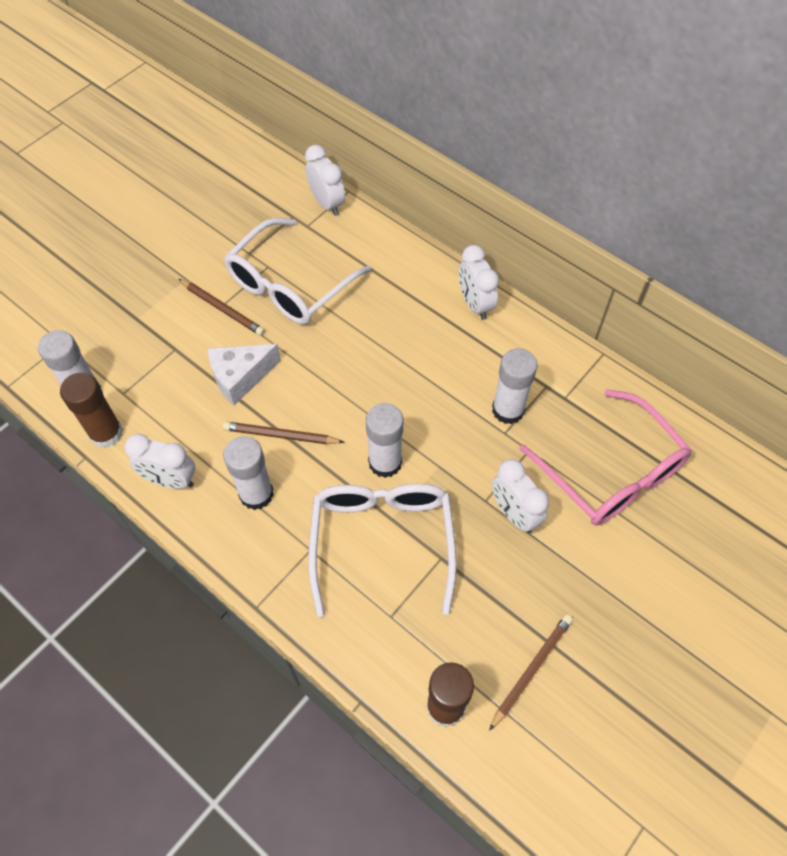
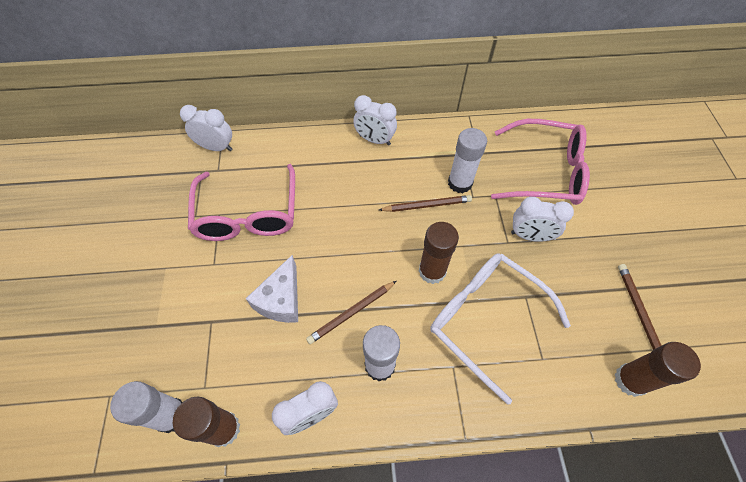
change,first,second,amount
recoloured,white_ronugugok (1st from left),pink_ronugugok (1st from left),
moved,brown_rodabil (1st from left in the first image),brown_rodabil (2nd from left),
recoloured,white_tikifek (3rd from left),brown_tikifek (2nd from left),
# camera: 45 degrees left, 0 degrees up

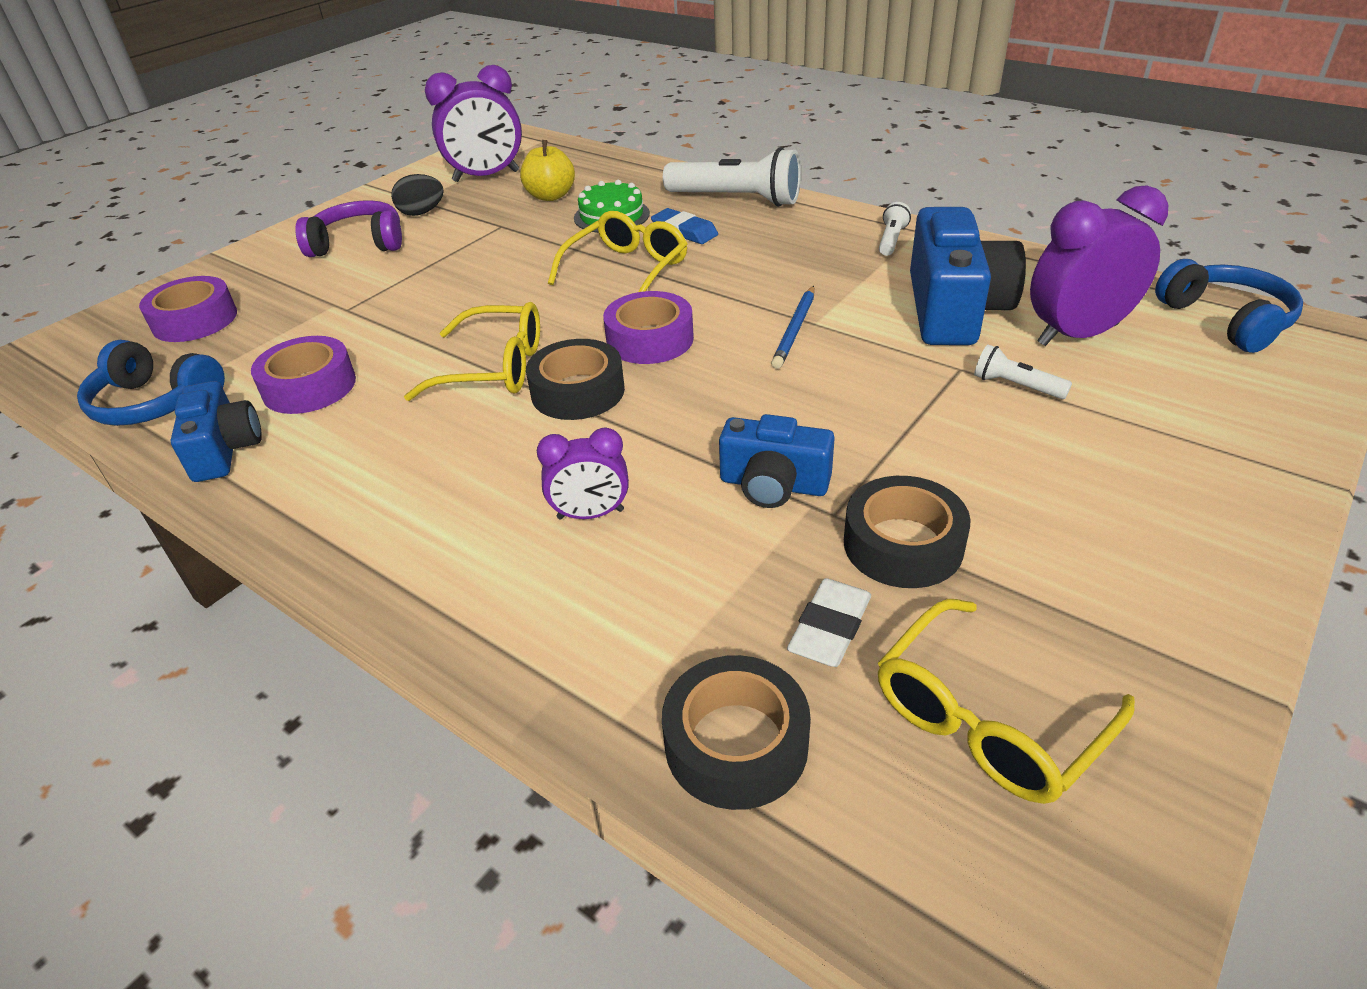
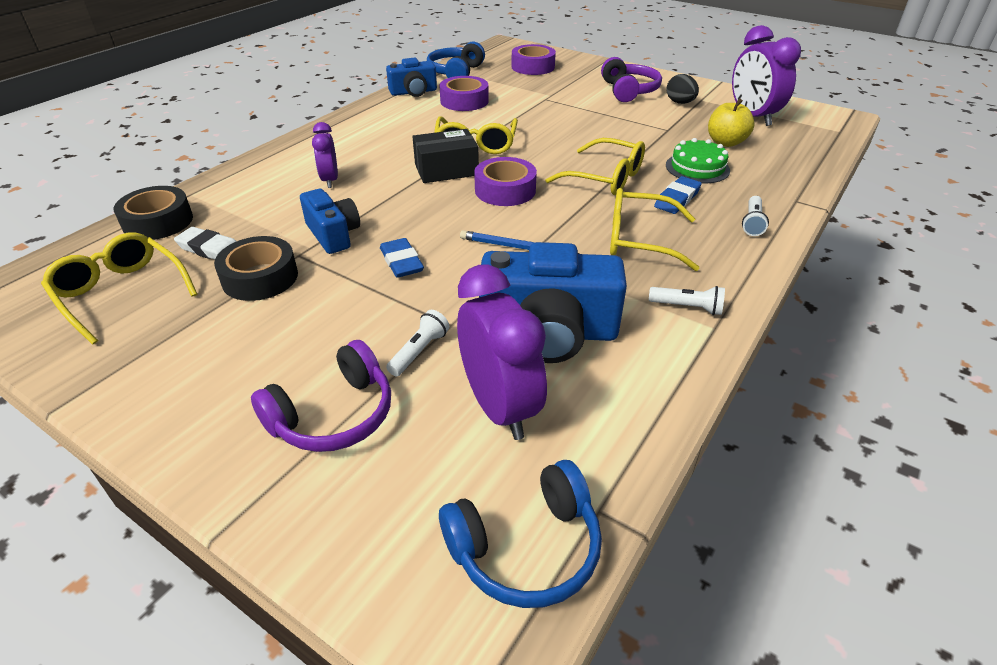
change,first,second,amount
added,,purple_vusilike (1st from left),
turned,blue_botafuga (2nd from left in the first image),blue_botafuga (1st from left),135 degrees clockwise
added,,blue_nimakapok (1st from left),
replaced,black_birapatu (1st from left),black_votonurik,
added,,yellow_ronugugok (4th from left),
resized,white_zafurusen (1st from left in the first image),white_zafurusen (3rd from left),x0.47
# camera: 85 degrees right, 0 degrees up

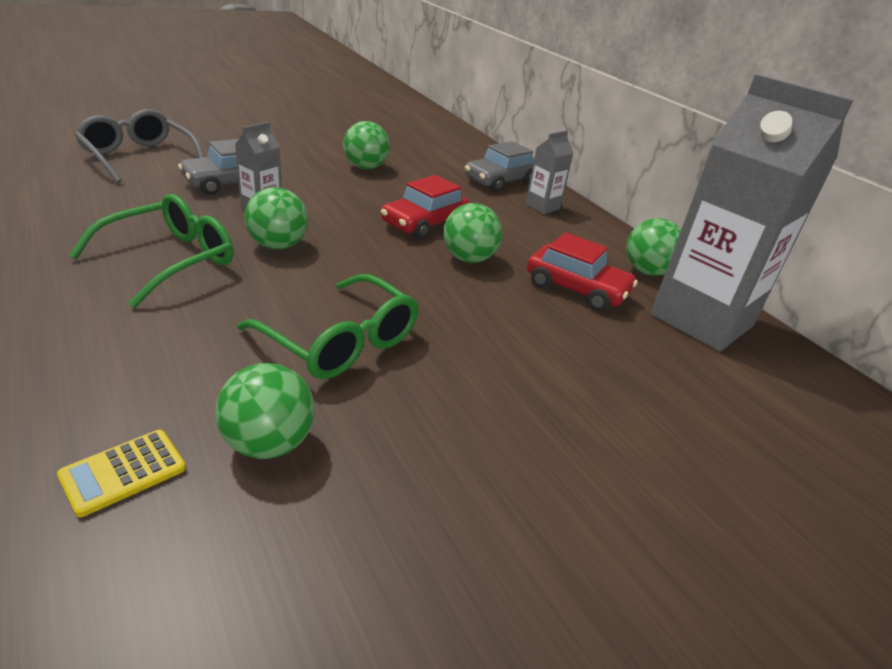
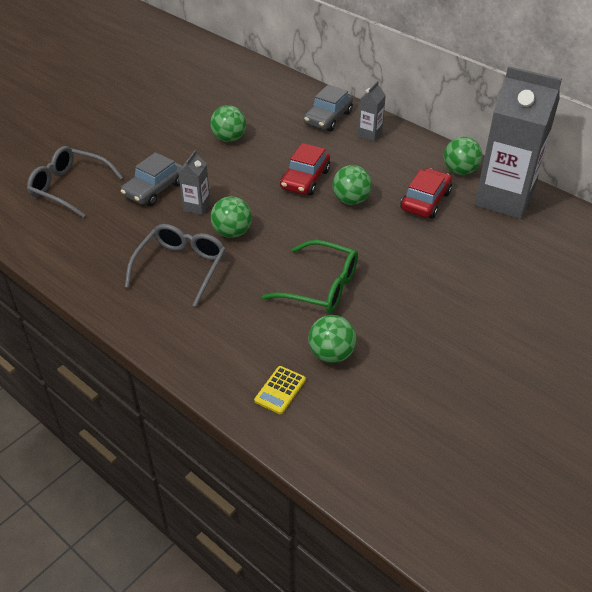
change,first,second,amount
recoloured,green_ronugugok (1st from left),grey_ronugugok (2nd from left),
turned,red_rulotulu (2nd from left),,75 degrees counterclockwise
# camera: 15 degrees left, 10 degrees up

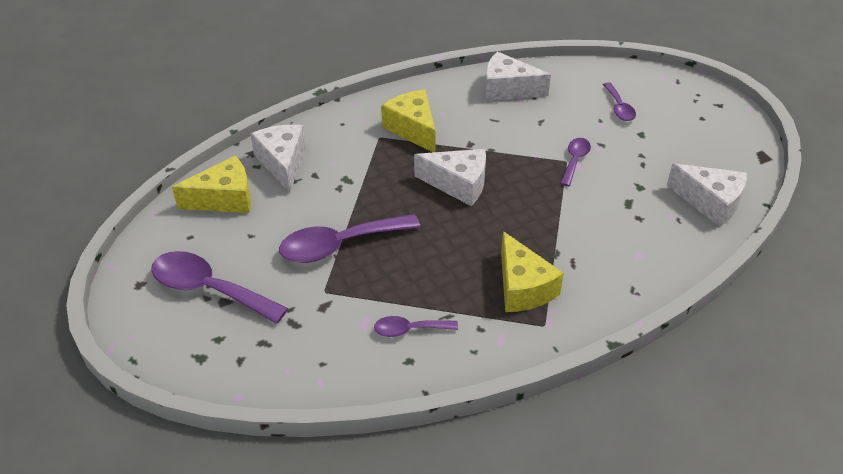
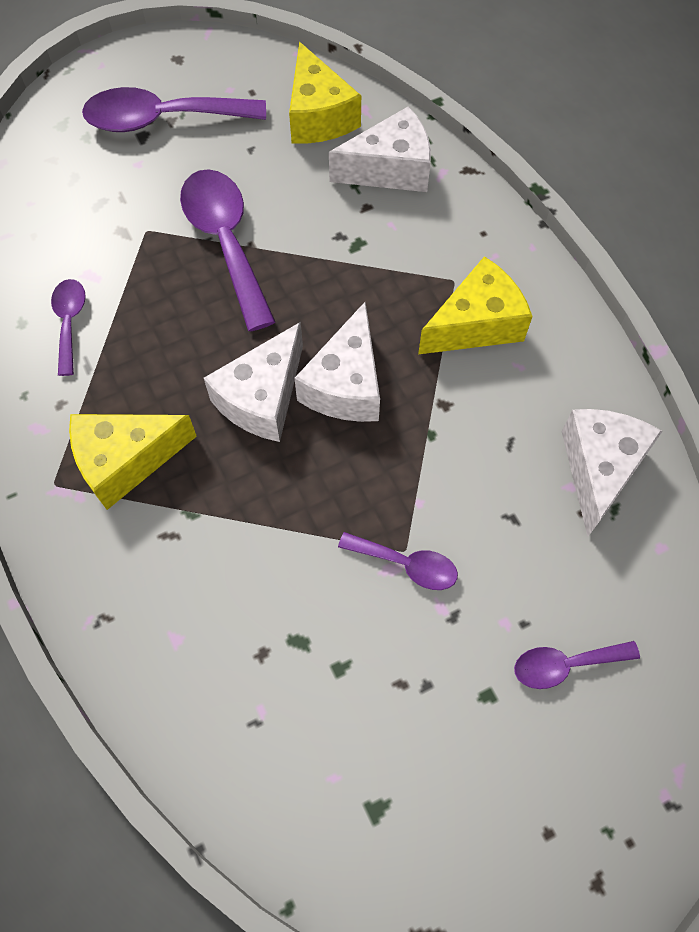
change,first,second,amount
turned,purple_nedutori (1st from left in the first image),purple_nedutori (2nd from left),120 degrees counterclockwise
moved,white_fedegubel (4th from left in the first image),white_fedegubel (1st from left),
# camera: 90 degrees right, 20 degrees up

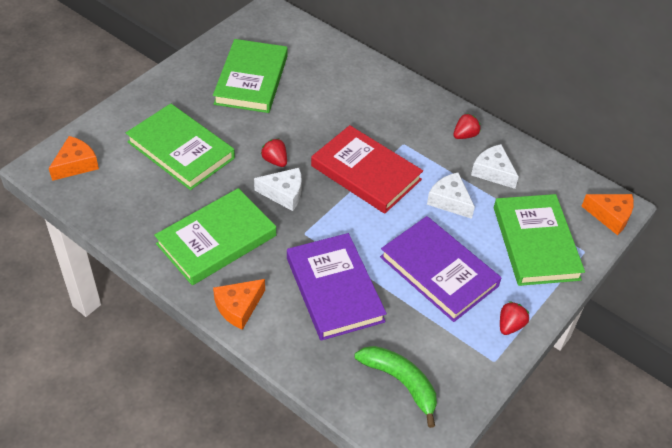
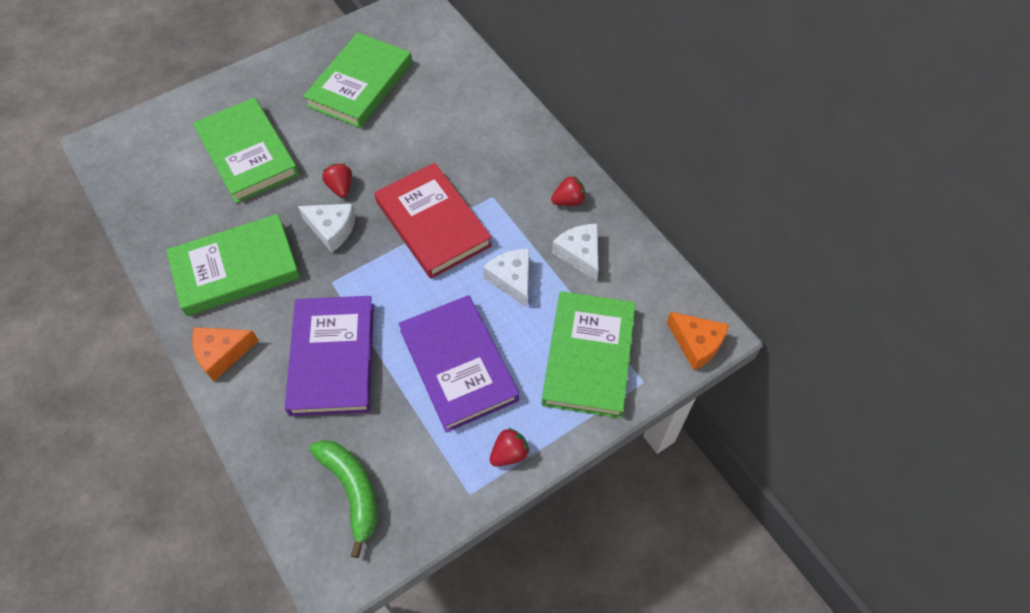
change,first,second,amount
removed,orange_fedegubel (1st from left),,
# camera: 20 degrees right, 10 degrees up

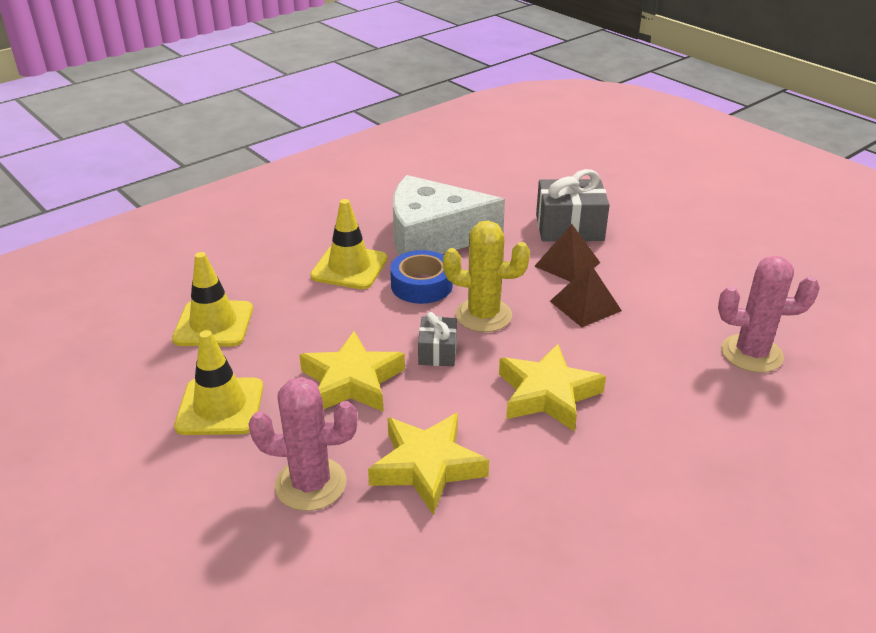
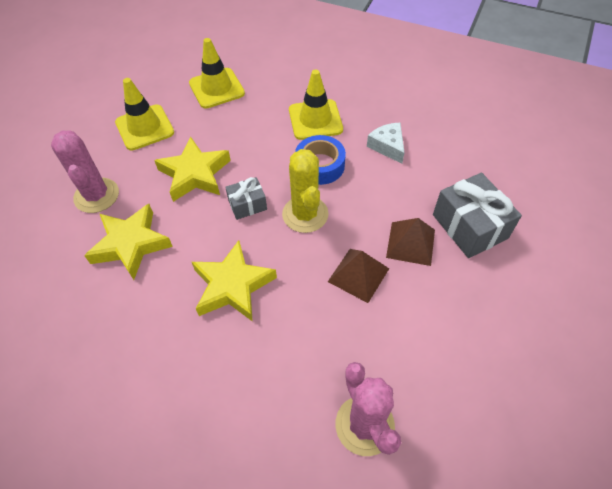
change,first,second,amount
resized,white_fedegubel,,x0.44
# camera: 65 degrees right, 20 degrees up

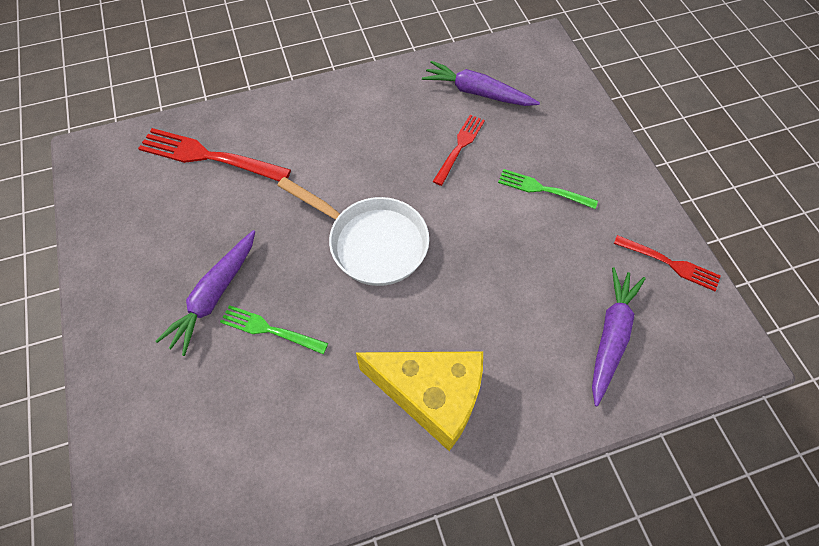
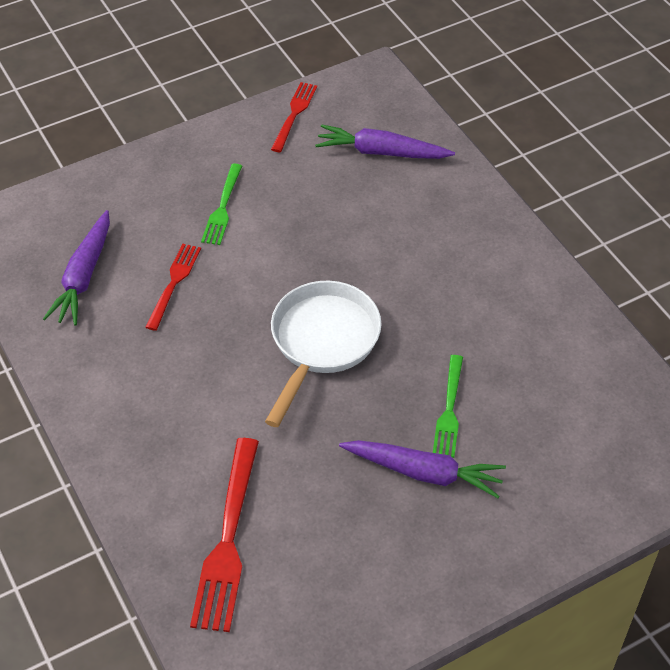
change,first,second,amount
turned,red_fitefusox (2nd from left in the first image),red_fitefusox (1st from left),90 degrees clockwise
removed,yellow_fedegubel,,
# camera: 100 degrees left, 10 degrees down

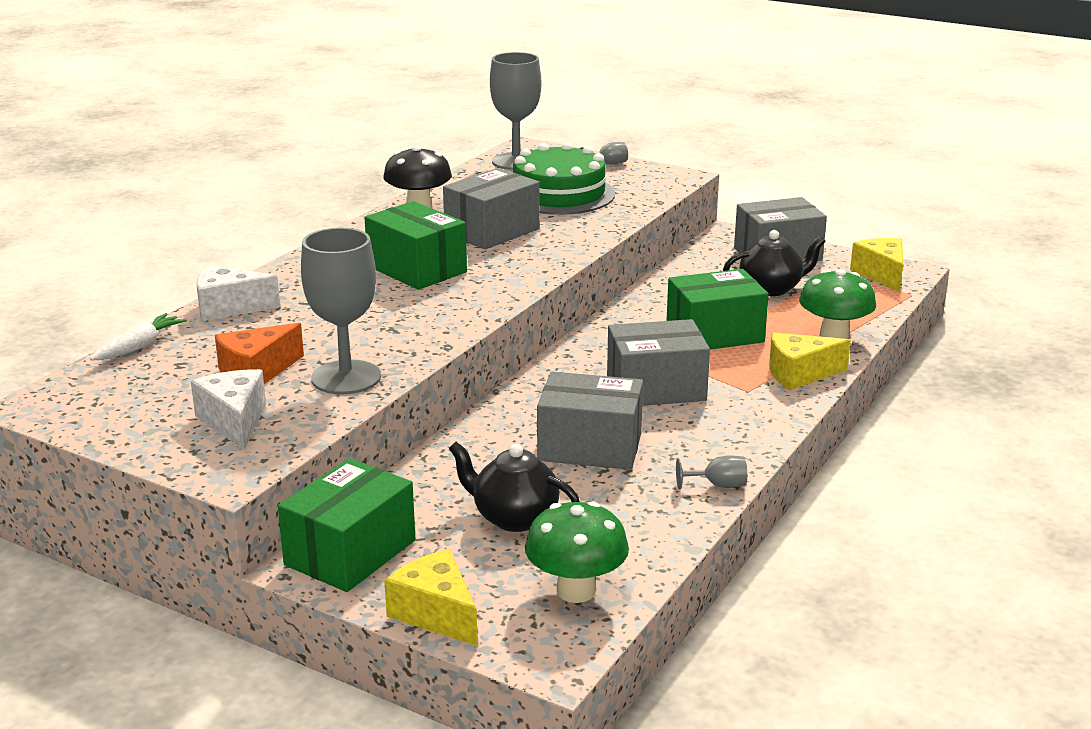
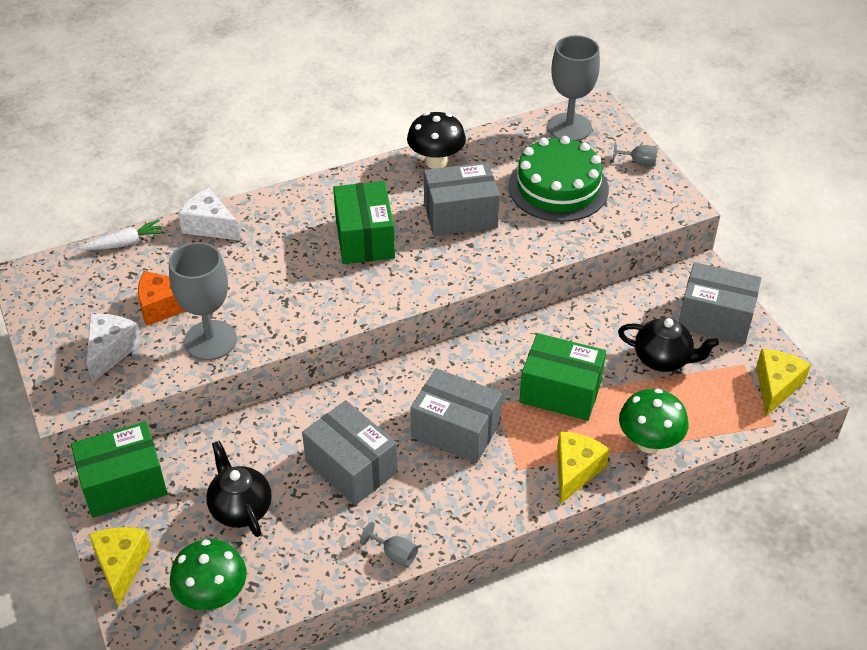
change,first,second,amount
turned,yellow_fedegubel (2nd from left),,90 degrees clockwise
# camera: 35 degrees right, 20 degrees up

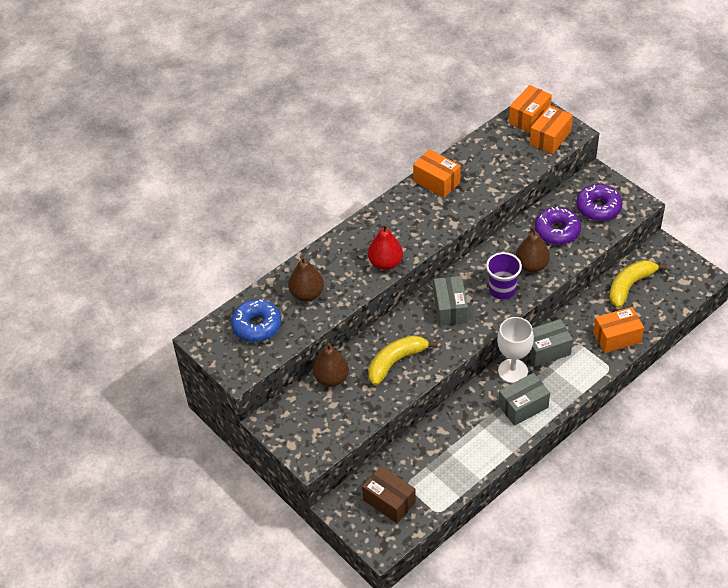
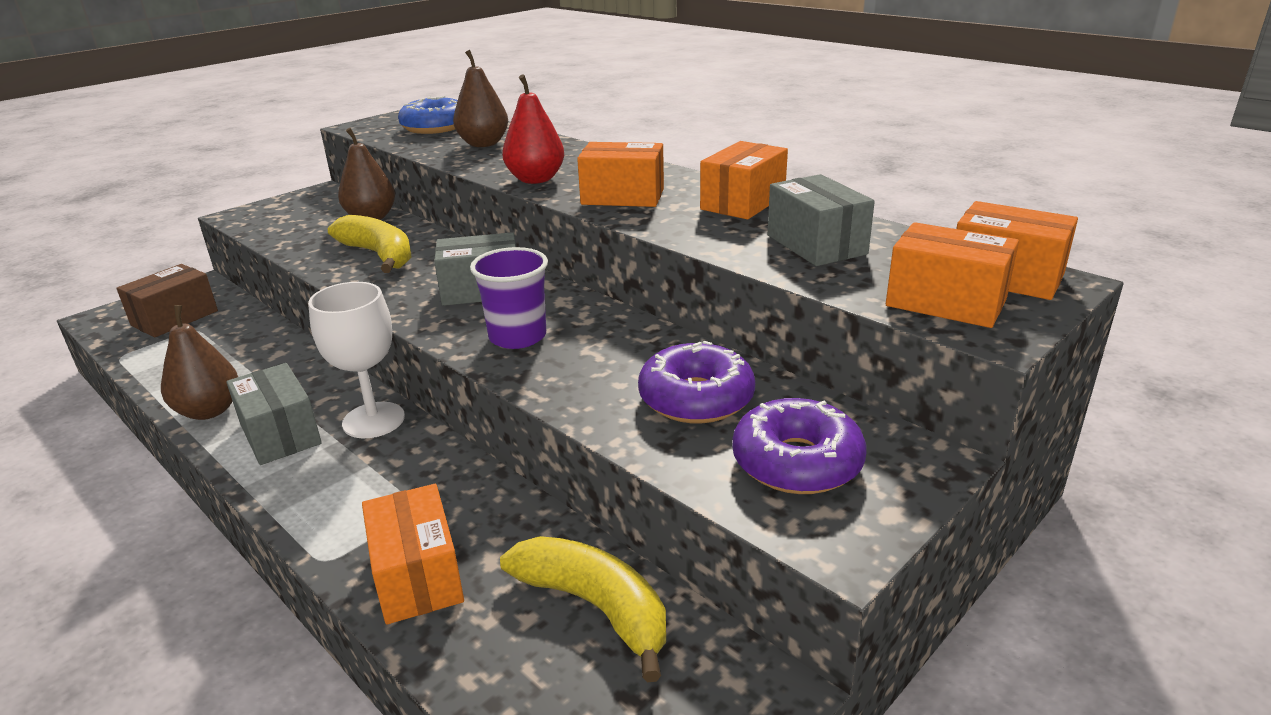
change,first,second,amount
moved,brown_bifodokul (3rd from left in the first image),brown_bifodokul (1st from left),
added,,orange_votonurik (2nd from left),
moved,grey_votonurik (3rd from left),,
# camera: 85 degrees right, 20 degrees down

